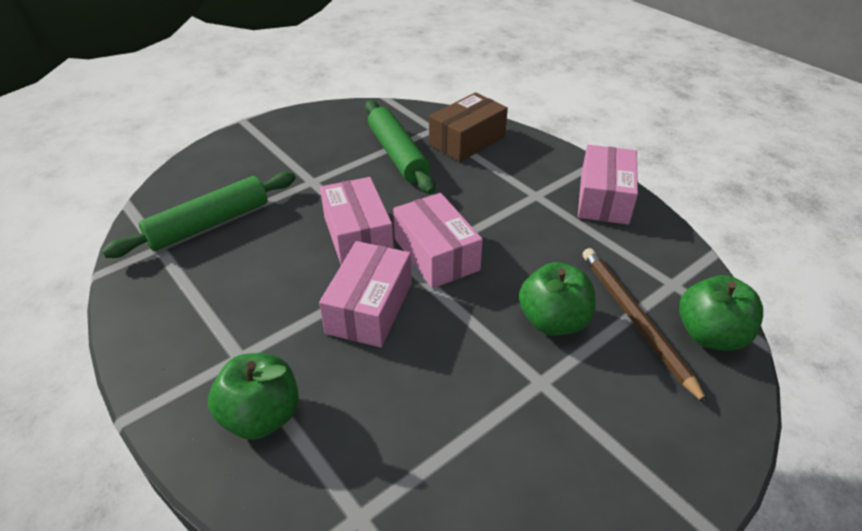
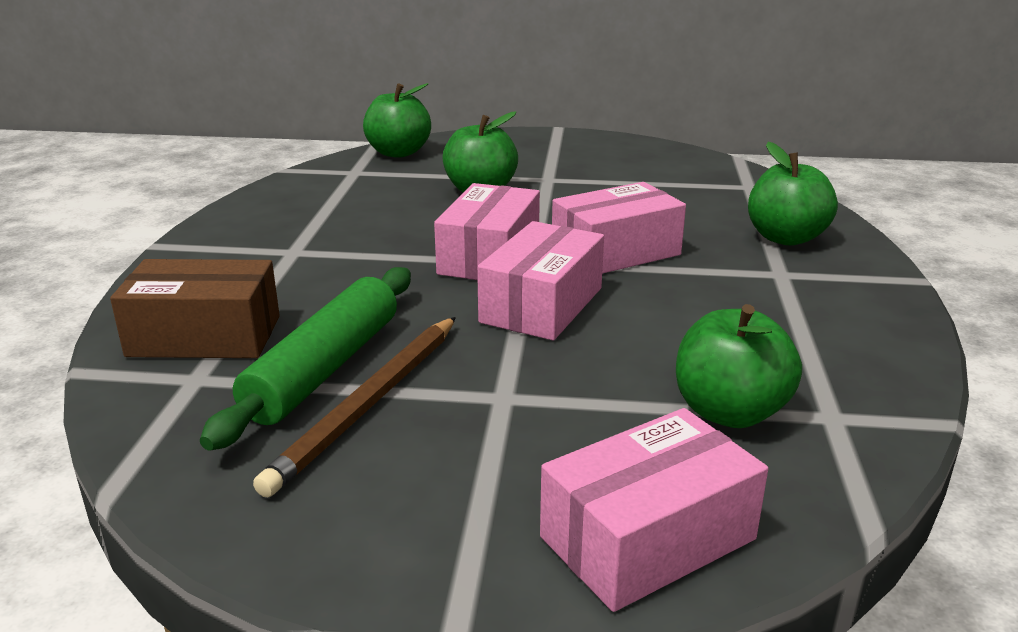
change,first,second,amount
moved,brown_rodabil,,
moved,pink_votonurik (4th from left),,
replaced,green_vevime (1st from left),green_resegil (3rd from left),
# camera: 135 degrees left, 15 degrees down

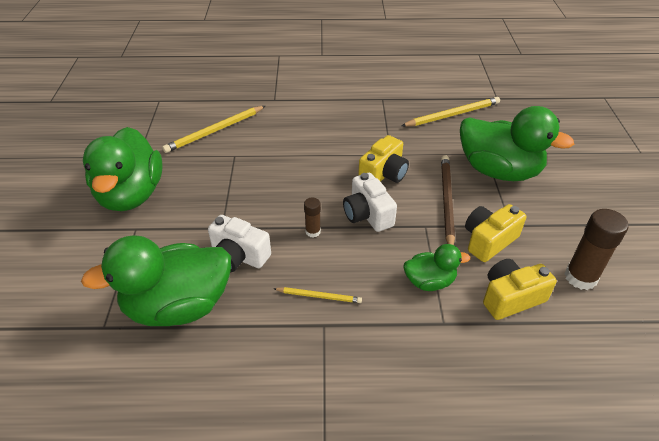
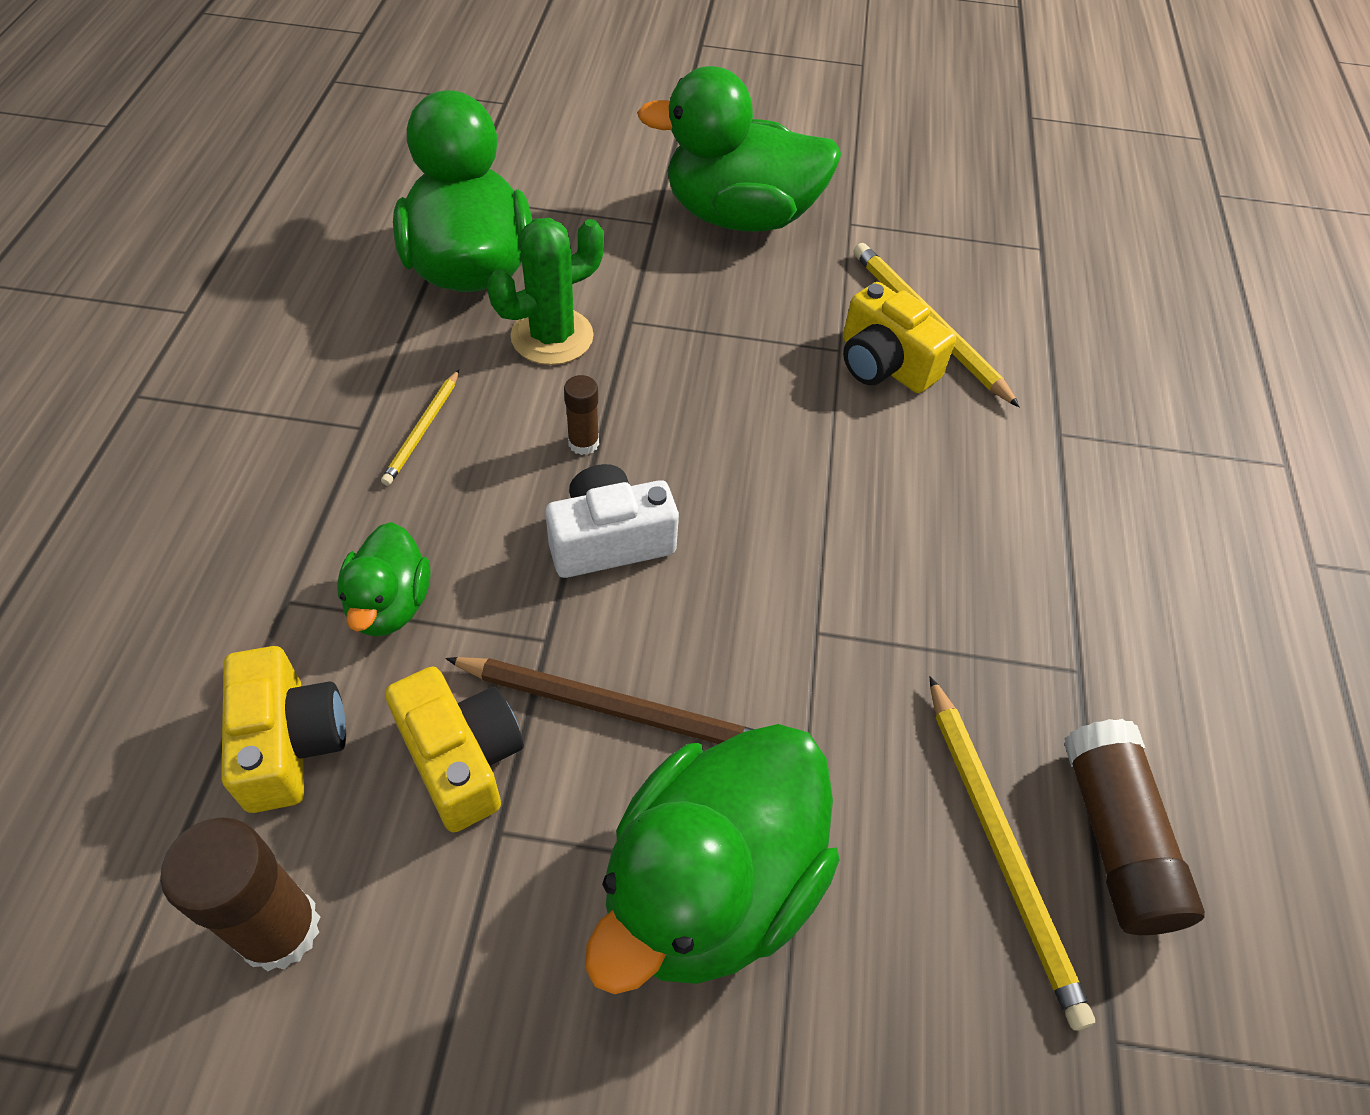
change,first,second,amount
replaced,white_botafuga (1st from left),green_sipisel,
moved,yellow_botafuga (1st from left in the first image),yellow_botafuga (3rd from left),
added,,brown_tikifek (3rd from left),
# camera: 95 degrees right, 10 degrees up

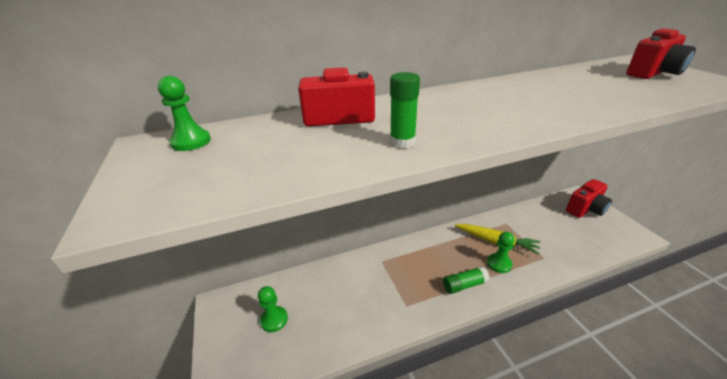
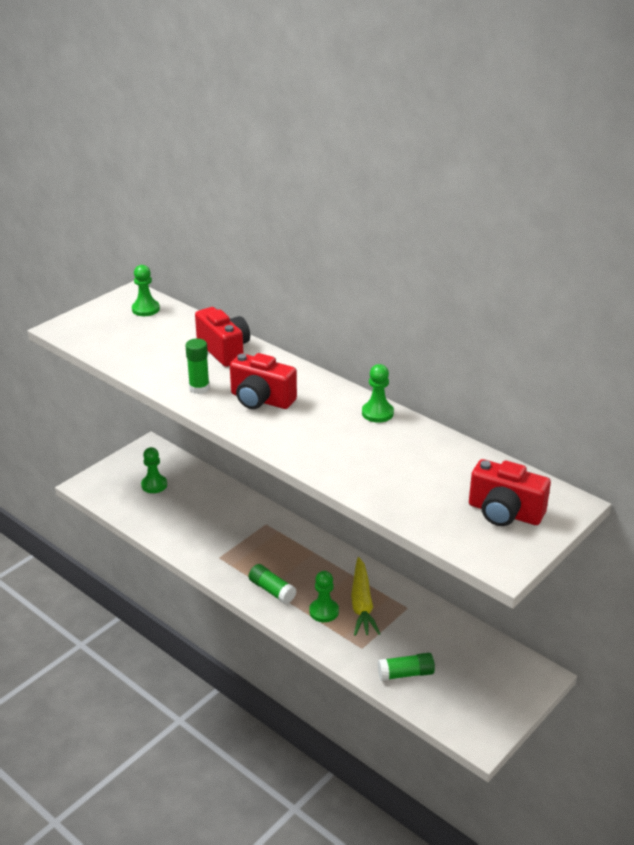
change,first,second,amount
moved,red_botafuga (2nd from left),,
added,,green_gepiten (4th from left),
added,,green_tikifek (3rd from left),
# camera: 60 degrees right, 0 degrees up

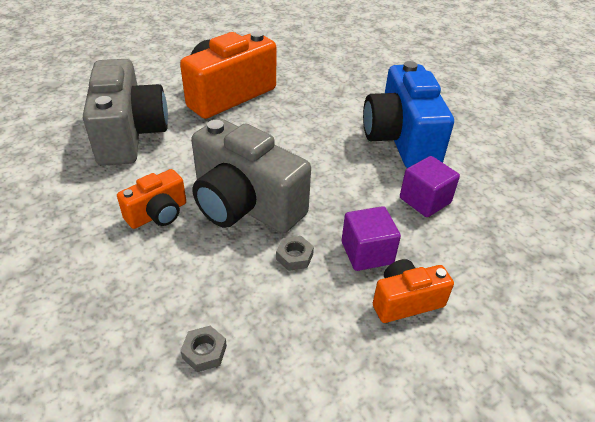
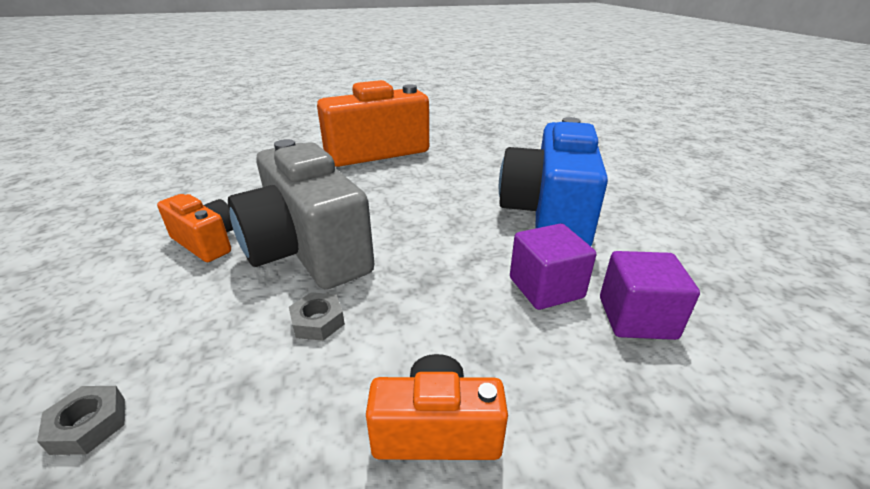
change,first,second,amount
turned,orange_botafuga (1st from left),,120 degrees counterclockwise
moved,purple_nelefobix (1st from left in the first image),purple_nelefobix (2nd from left),
removed,grey_botafuga (1st from left),,
# camera: 20 degrees right, 10 degrees down

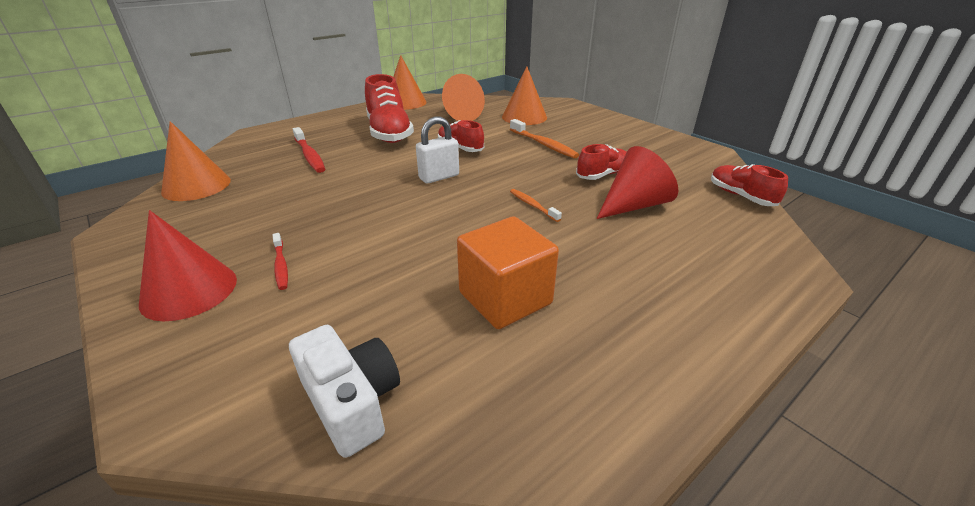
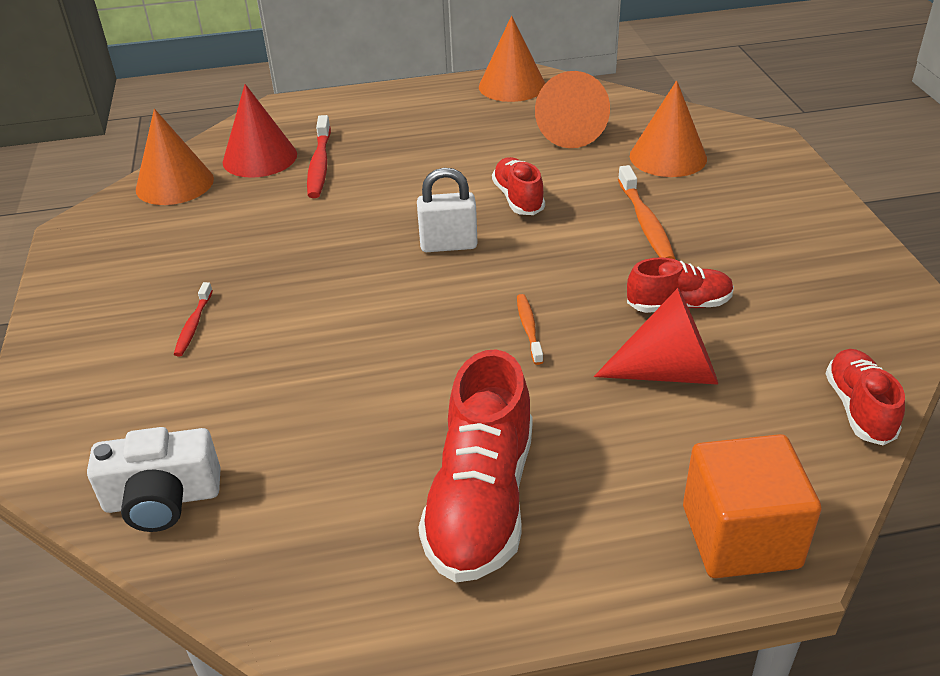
change,first,second,amount
turned,white_botafuga,,90 degrees clockwise
moved,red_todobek (1st from left),,
moved,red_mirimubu (1st from left),,
moved,orange_nelefobix,,
# camera: 30 degrees right, 5 degrees up

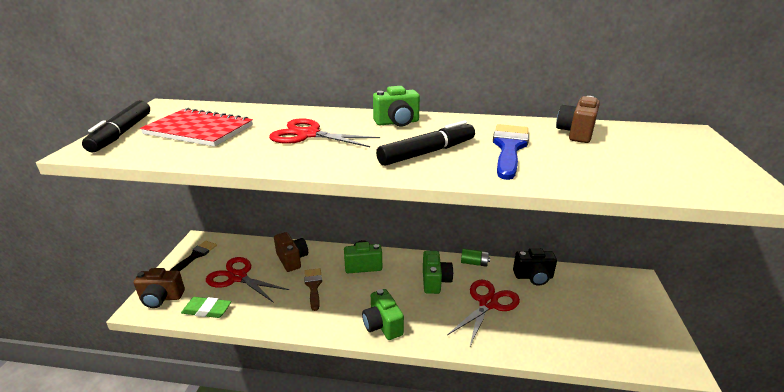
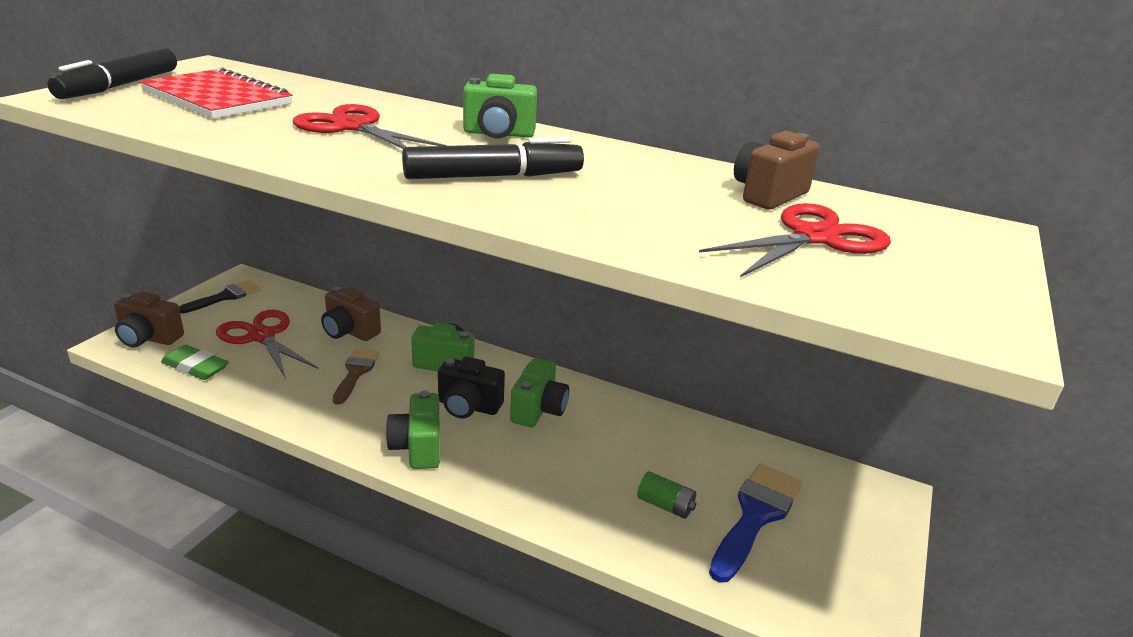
change,first,second,amount
turned,brown_botafuga (2nd from left),,135 degrees clockwise
moved,black_botafuga,,
moved,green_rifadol,,
moved,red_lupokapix (3rd from left),,
moved,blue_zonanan,,
# camera: 15 degrees right, 0 degrees up

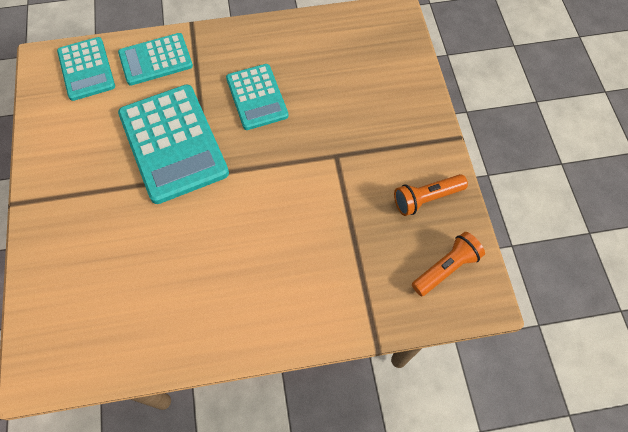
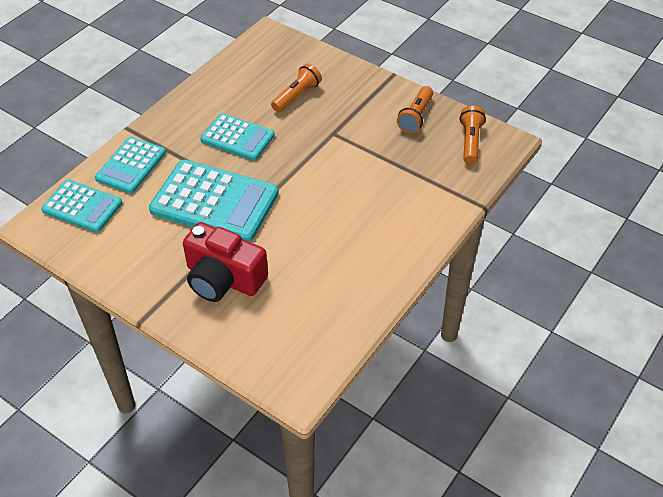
change,first,second,amount
added,,red_botafuga,
added,,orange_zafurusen (1st from left),
# camera: 45 degrees left, 15 degrees down

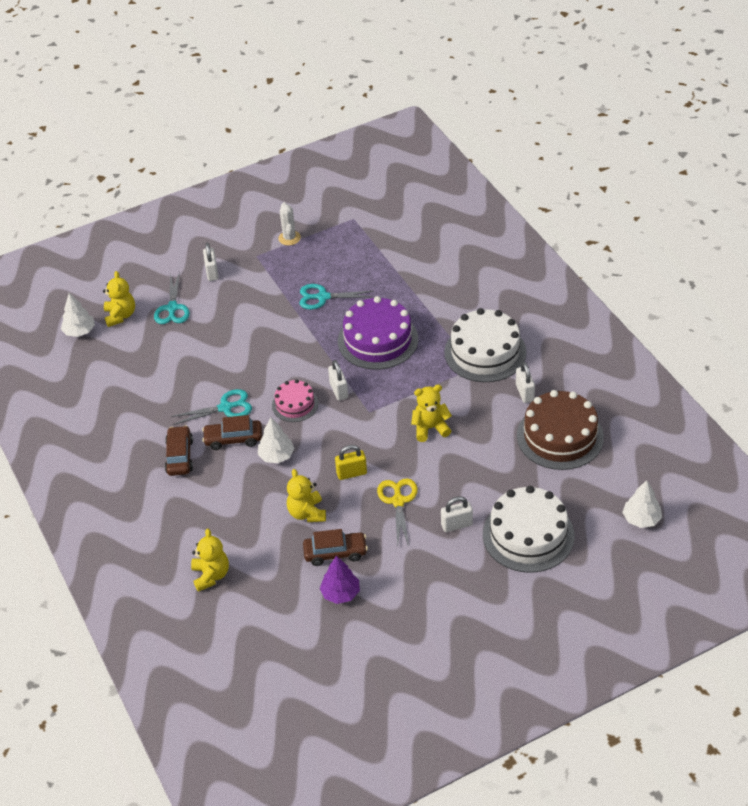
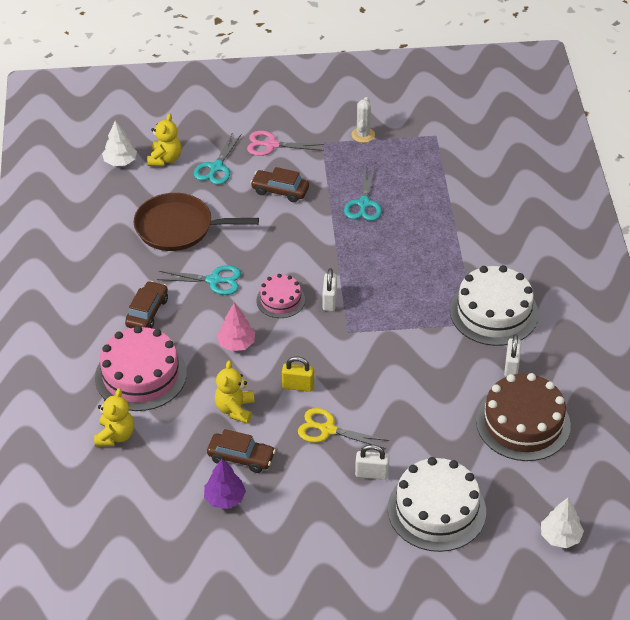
change,first,second,amount
added,,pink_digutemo (1st from left),
added,,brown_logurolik,
recoloured,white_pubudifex (2nd from left),pink_pubudifex,
replaced,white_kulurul (1st from left),pink_lupokapix,
moved,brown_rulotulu (2nd from left in the first image),brown_rulotulu (3rd from left),
turned,yellow_lupokapix,,90 degrees counterclockwise
turned,turquoise_lupokapix (3rd from left),,105 degrees counterclockwise
removed,purple_digutemo,,
removed,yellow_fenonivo (4th from left),,
# camera: 20 degrees right, 0 degrees up

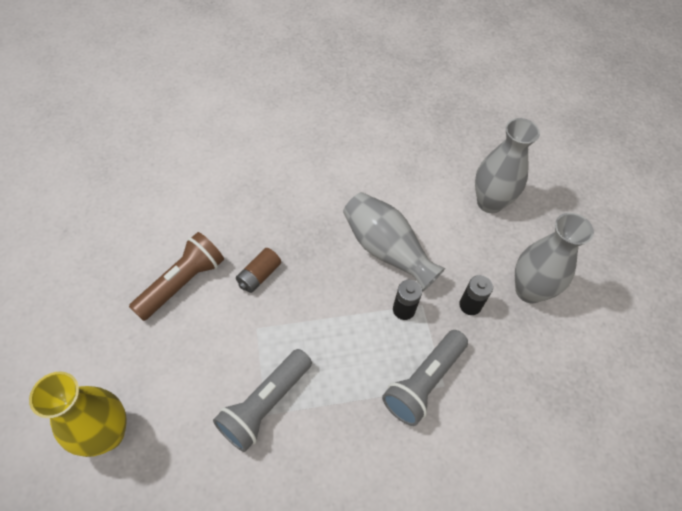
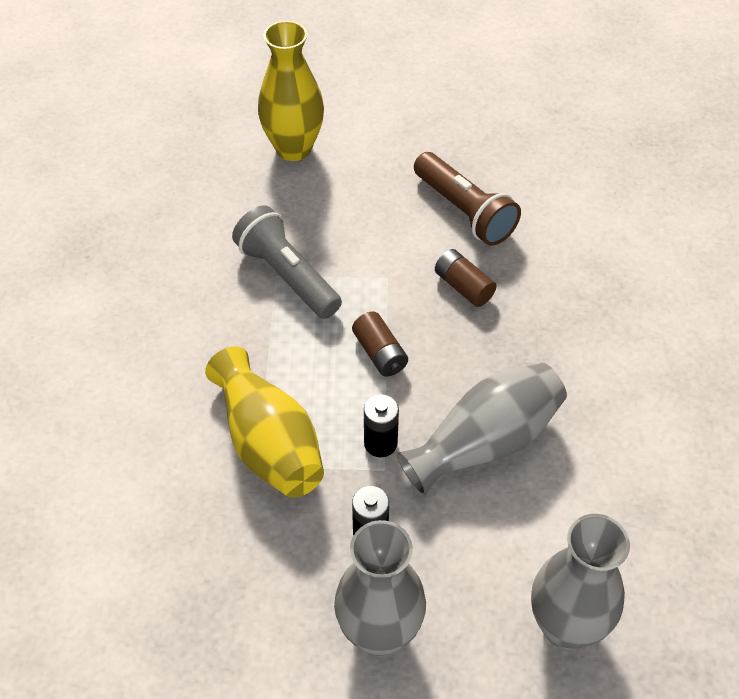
change,first,second,amount
replaced,grey_zafurusen (2nd from left),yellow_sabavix (1st from left),
added,,brown_rifadol (1st from left),
# camera: 105 degrees right, 5 degrees down

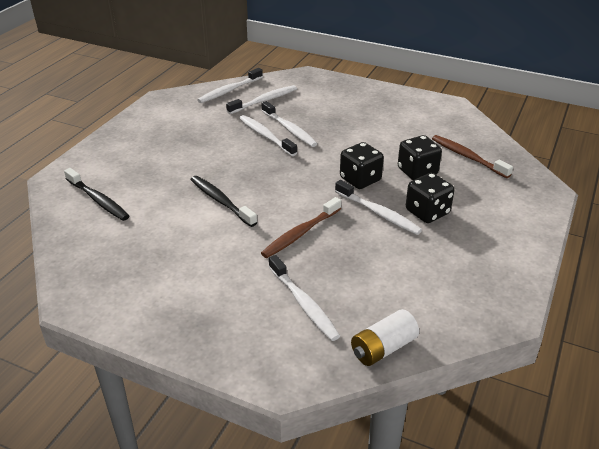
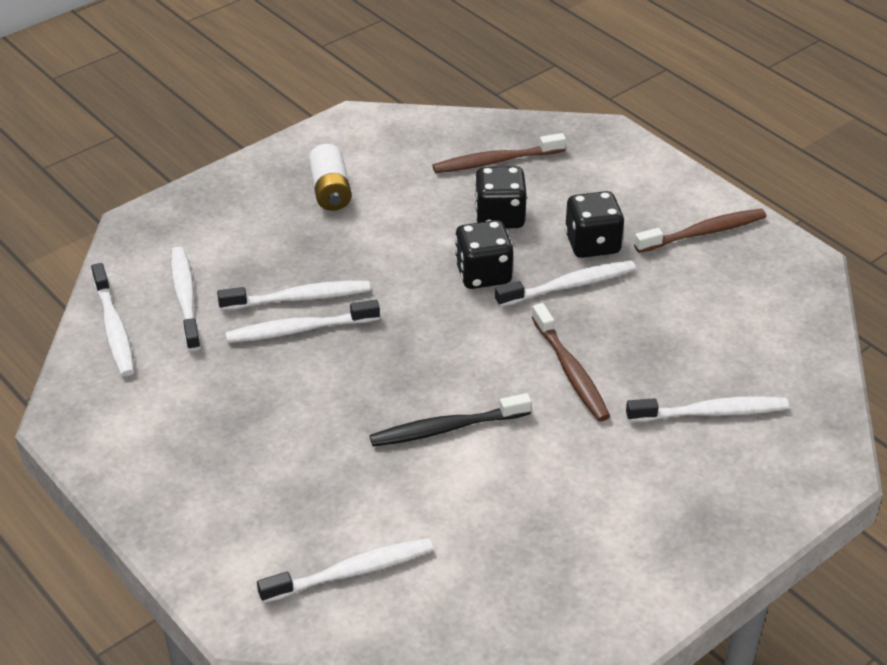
change,first,second,amount
recoloured,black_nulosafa (1st from left),white_nulosafa (5th from left),
moved,white_rifadol,,
added,,brown_nulosafa (3rd from left),
# camera: 65 degrees left, 5 degrees up

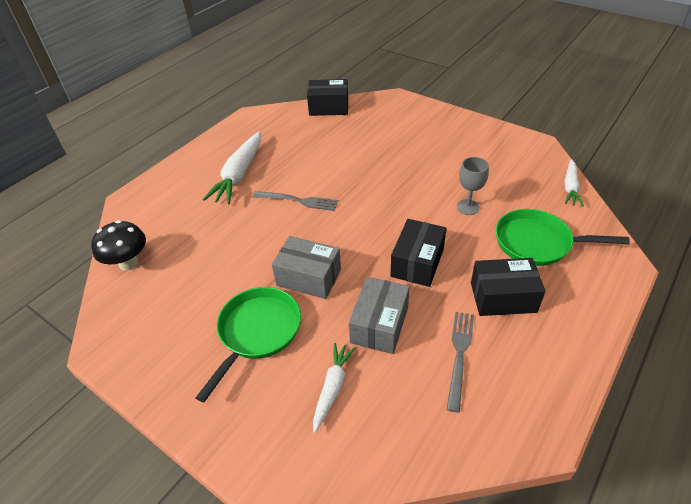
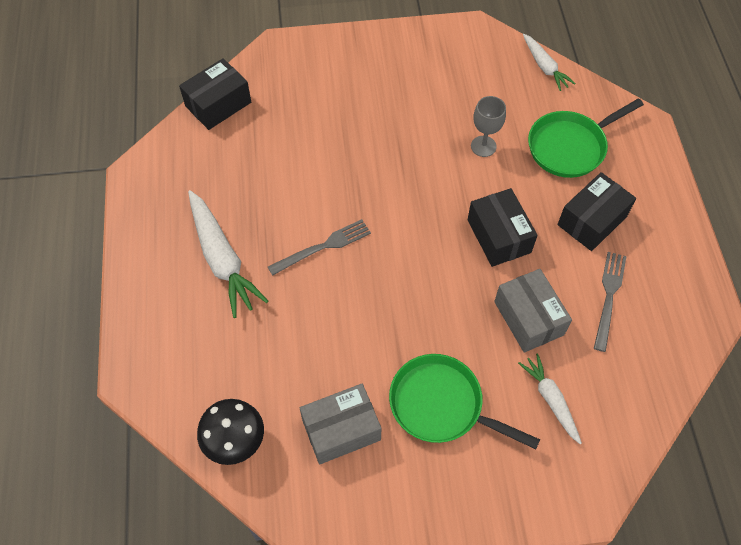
change,first,second,amount
moved,grey_votonurik (1st from left),,
turned,green_logurolik (1st from left),,45 degrees counterclockwise
turned,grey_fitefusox (2nd from left),,45 degrees clockwise
# camera: 45 degrees left, 15 degrees up

